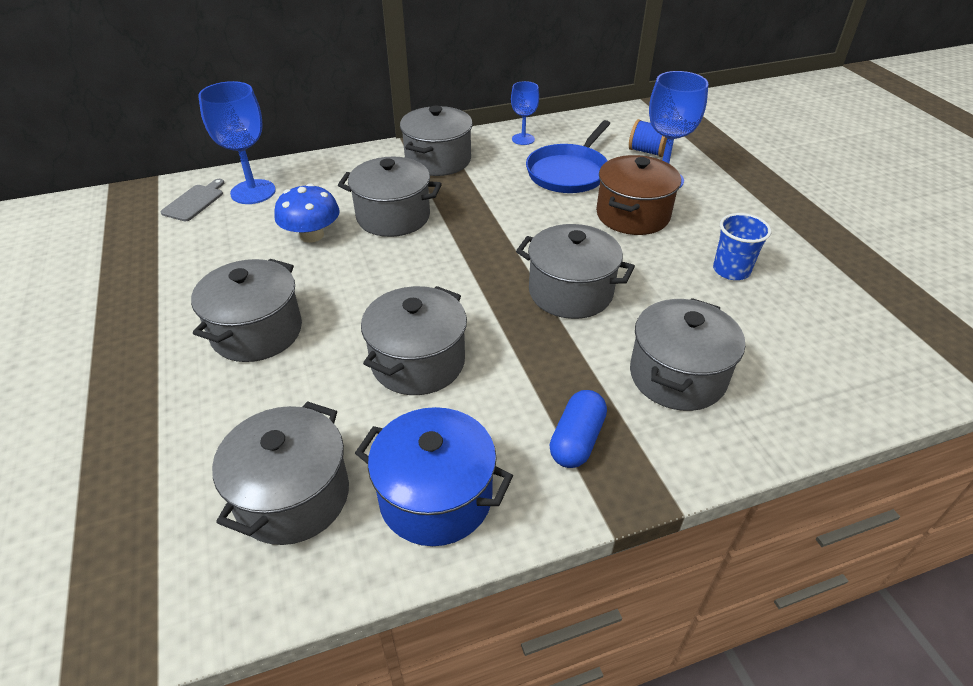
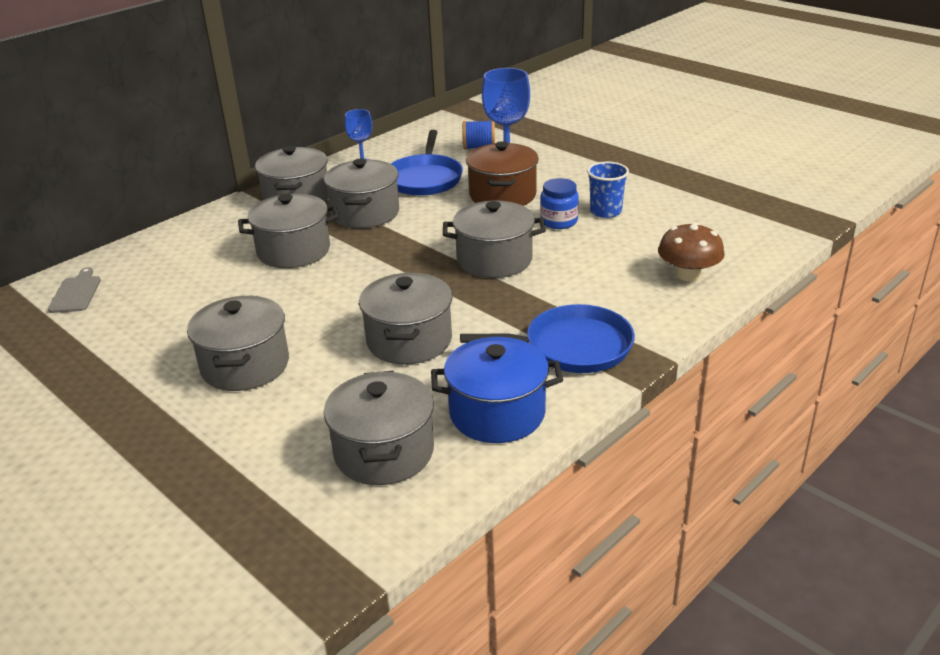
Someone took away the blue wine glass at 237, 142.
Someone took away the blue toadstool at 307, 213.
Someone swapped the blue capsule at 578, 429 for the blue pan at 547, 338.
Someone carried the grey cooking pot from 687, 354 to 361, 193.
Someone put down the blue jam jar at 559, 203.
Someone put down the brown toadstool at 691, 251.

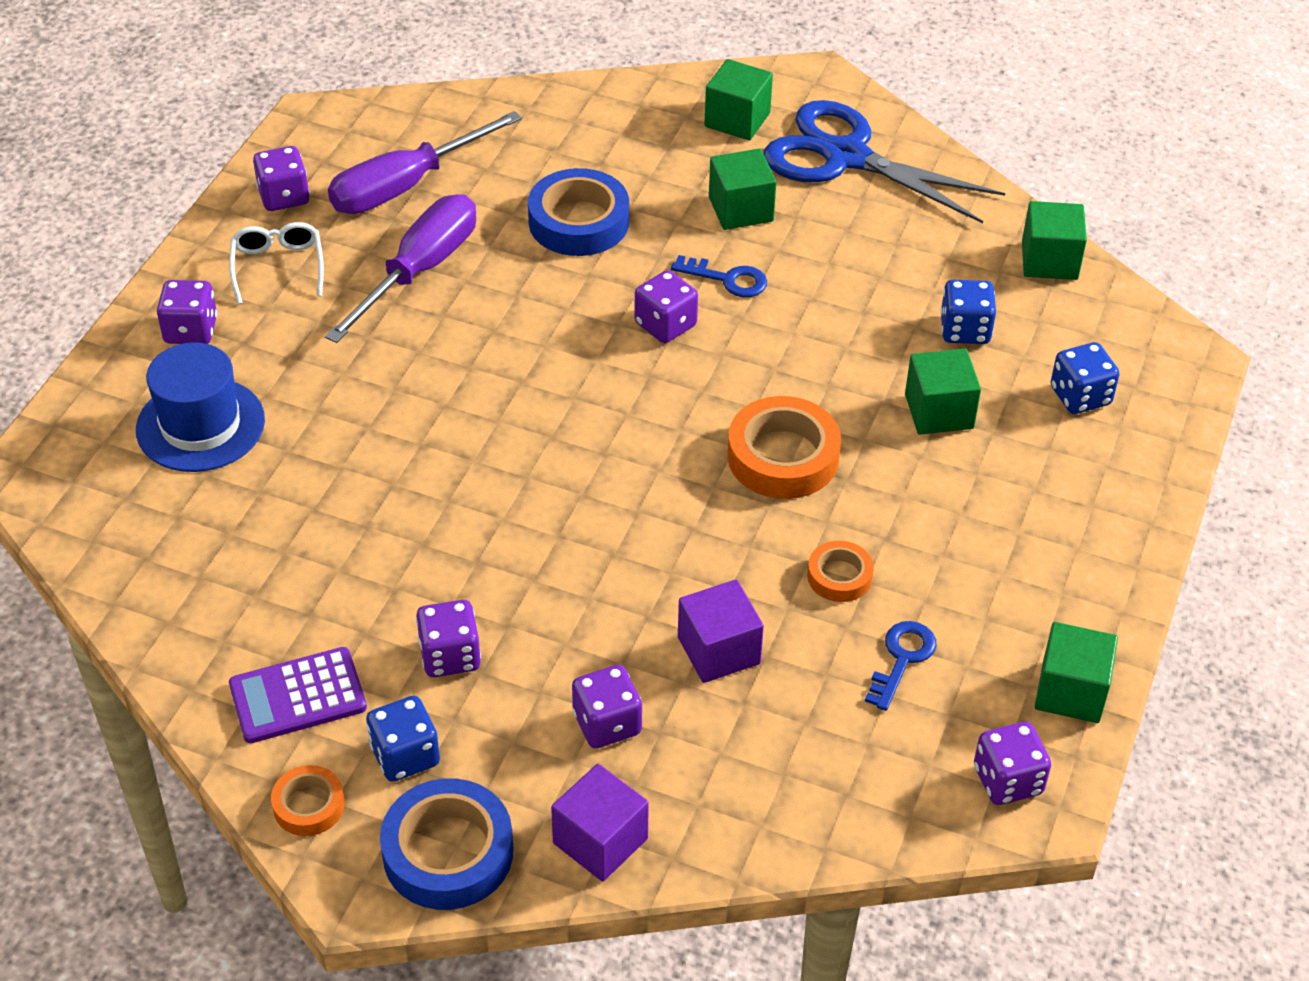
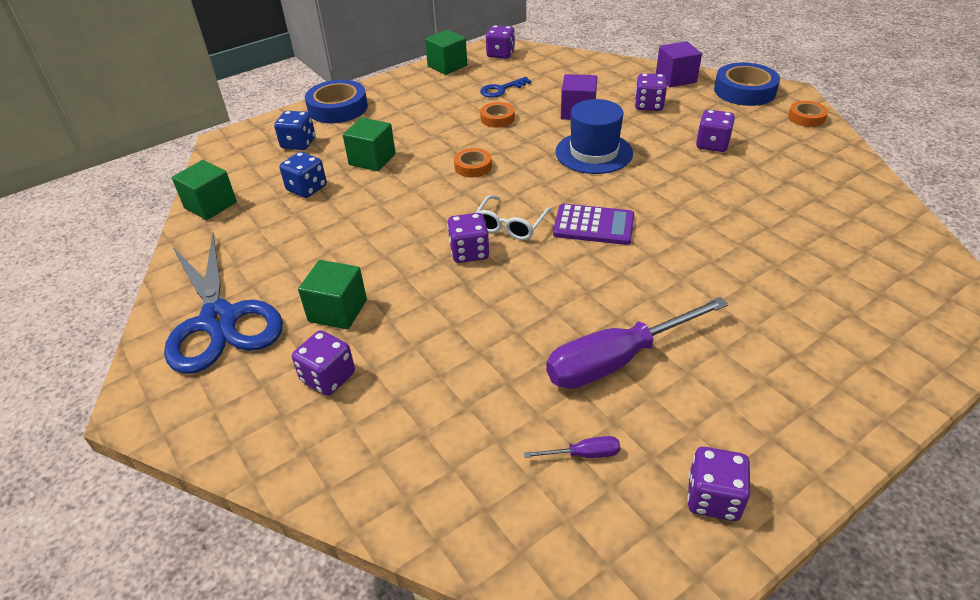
Someone carried the blue top hat from 200, 407 to 594, 136.
Someone carried the violet die from 187, 312 to 323, 363.
Someone carried the snow-white glasses from 276, 263 to 513, 217.
Someone carried the violet adding machine from 298, 695 to 593, 224.
Someone scaled the violet screwdriver at 425, 162 by 0.41.
Someone took away the blue die at 403, 739.
Someone carried the blue tape from 578, 212 to 336, 101.
Someone took away the blue key at 719, 276.
Someone took away the green block at 738, 99.
Someone scaled the orange-coloured tape at 784, 447 by 0.55.

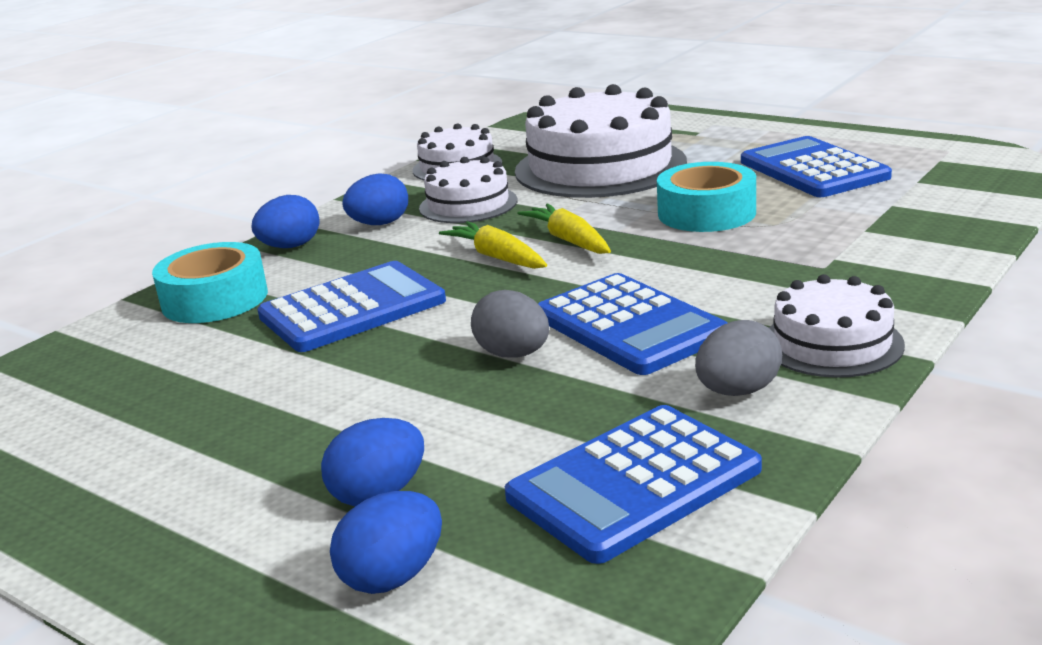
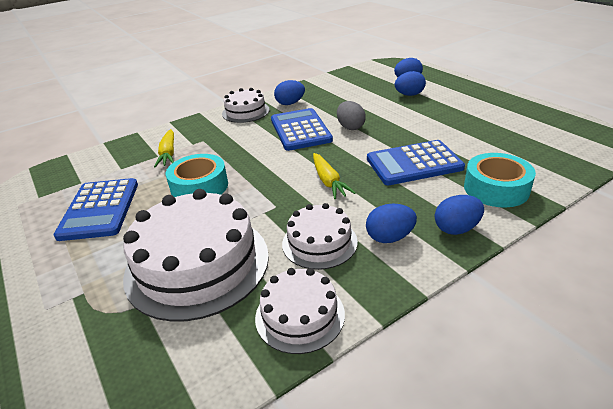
Someone took away the blue adding machine at 633, 484.
Someone carried the golden toy carrot from 564, 228 to 164, 148.
Someone repainted the grey egg at 738, 358, which became the blue egg at 289, 92.

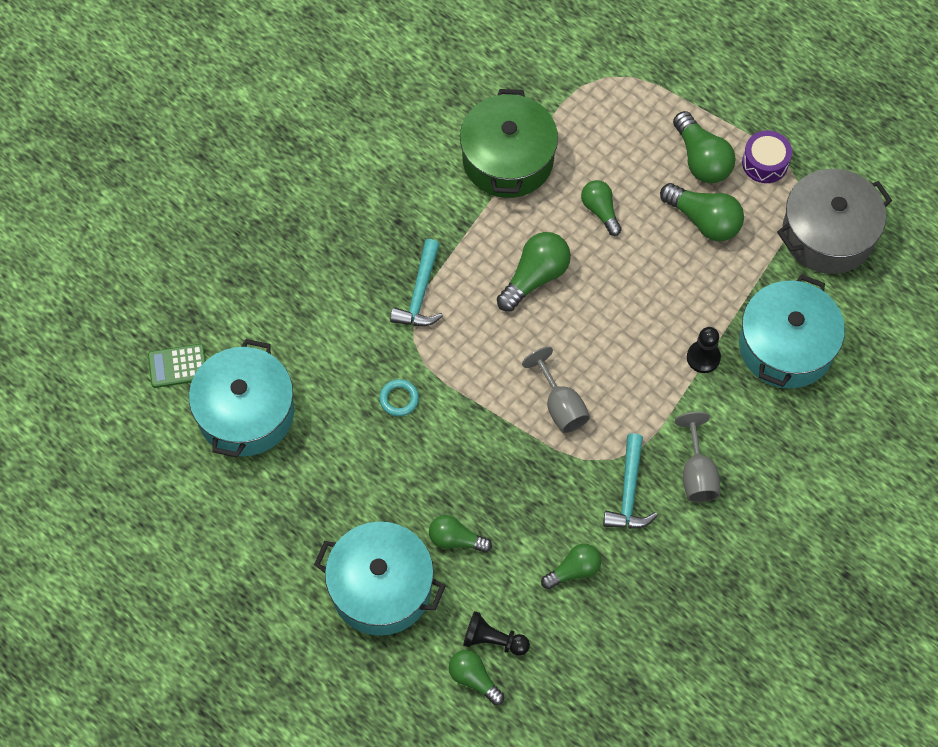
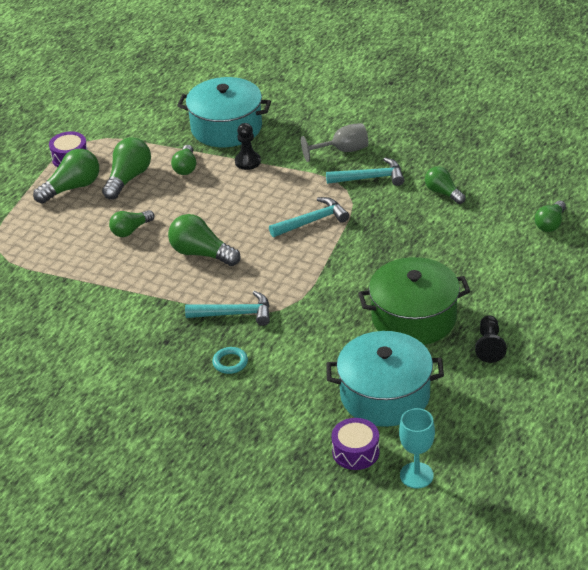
Someone swapped the green adding machine at 177, 366 for the violet snare drum at 356, 444.
Someone took away the turquoise cooking pot at 379, 579.
Someone carried the turquoise ring from 399, 397 to 230, 360.
Someone carried the green light bulb from 460, 534 to 183, 160.
Someone carried the green cooking pot from 509, 143 to 414, 301.
Someone carried the ebony game pawn from 496, 633 to 491, 339.
Someone swapped the grey wine glass at 556, 390 for the turquoise claw hammer at 309, 217.
Someone took away the grey cooking pot at 834, 221.
Someone put down the turquoise wine glass at 417, 448.

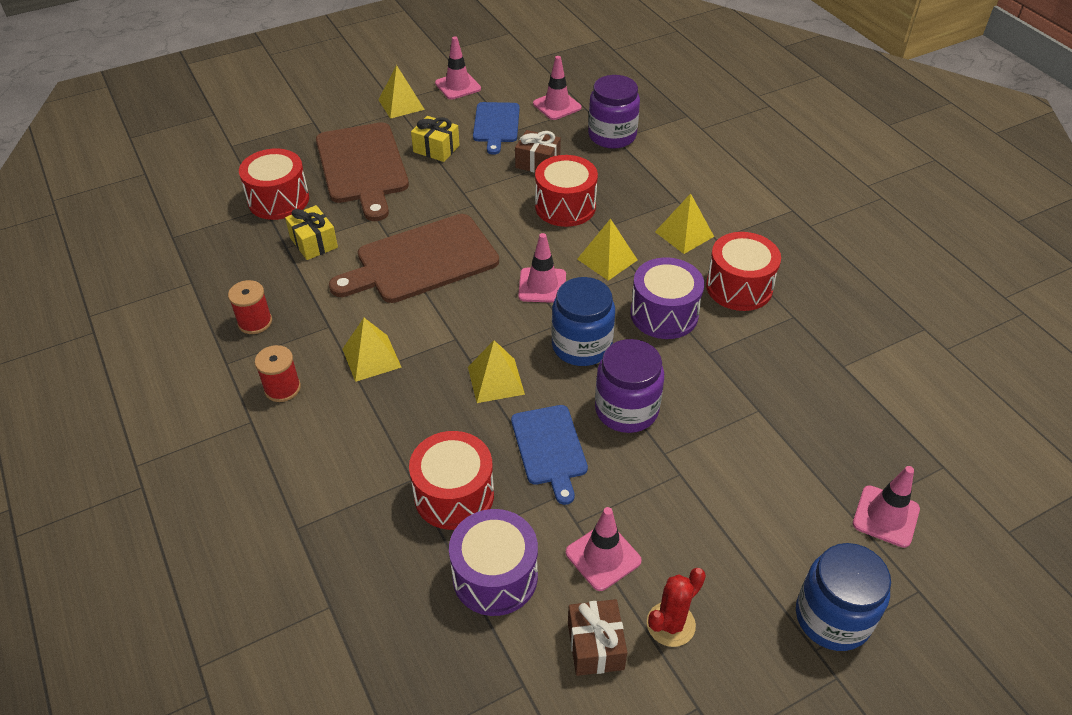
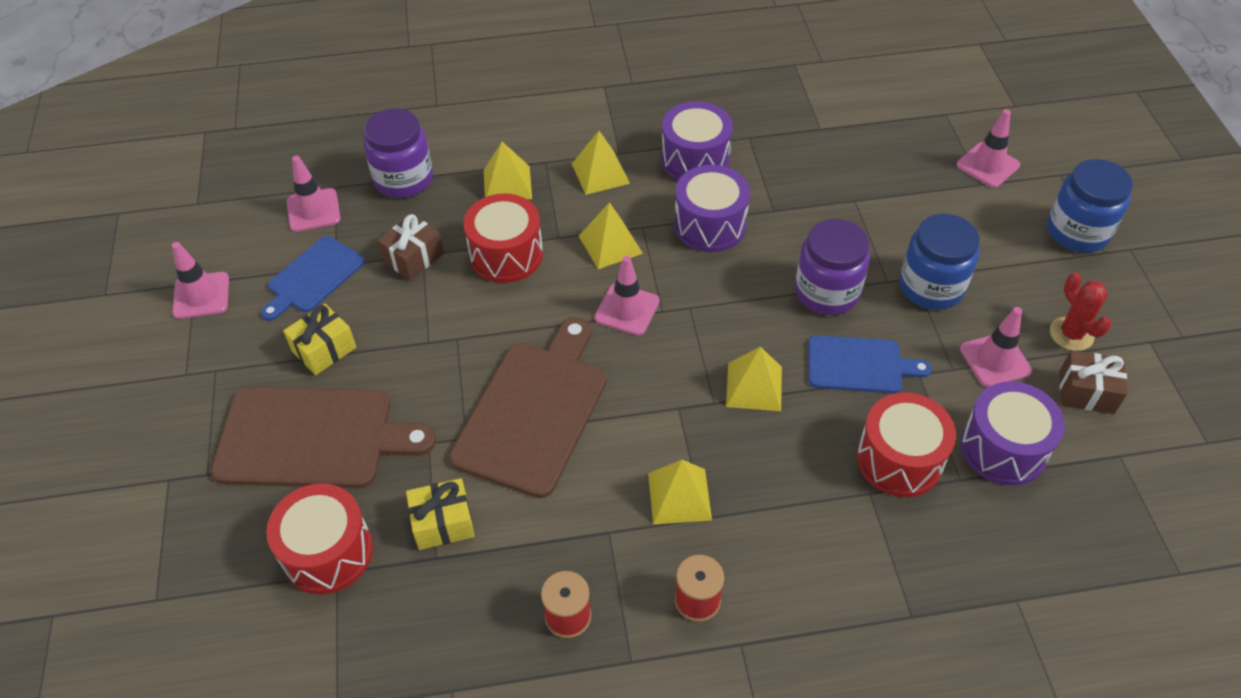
Someone rotated the brown bread board at 414, 258 by 150 degrees counterclockwise.
Someone carried the golden solid pyramid from 401, 92 to 508, 170.
Someone rotated the blue bread board at 496, 128 by 105 degrees clockwise.
Someone carried the blue jam jar from 583, 321 to 940, 262.
Someone repainted the red snare drum at 743, 271, which became the violet snare drum at 697, 140.

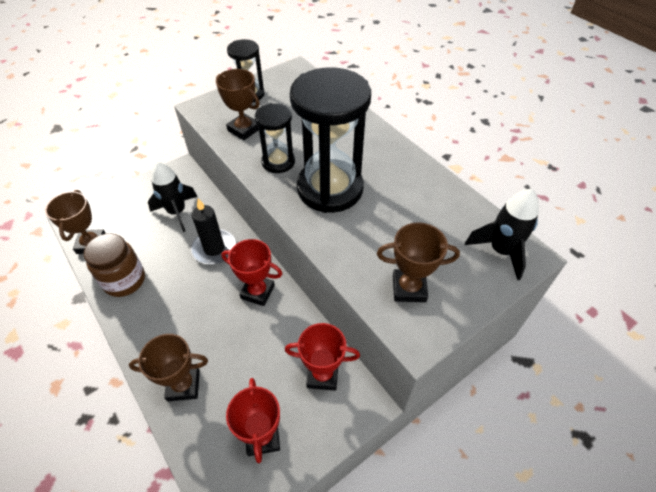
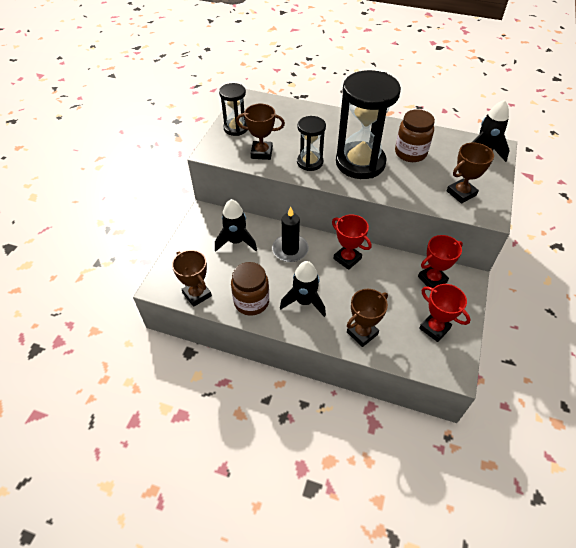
Someone rotated the red award cup at 251, 272 by 60 degrees clockwise.
Someone put down the ebony toy rocket at 303, 289.
Someone put down the brown jam jar at 415, 135.

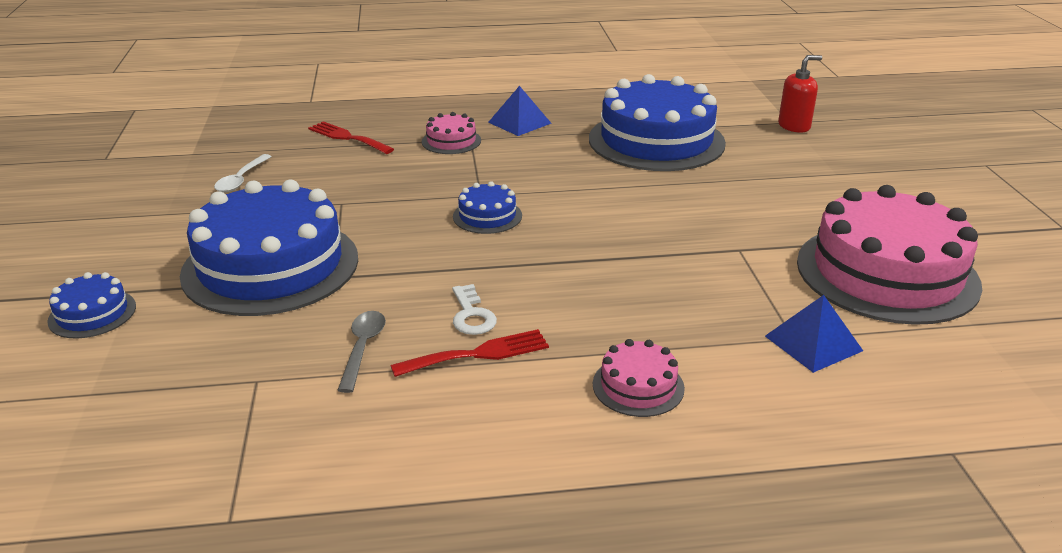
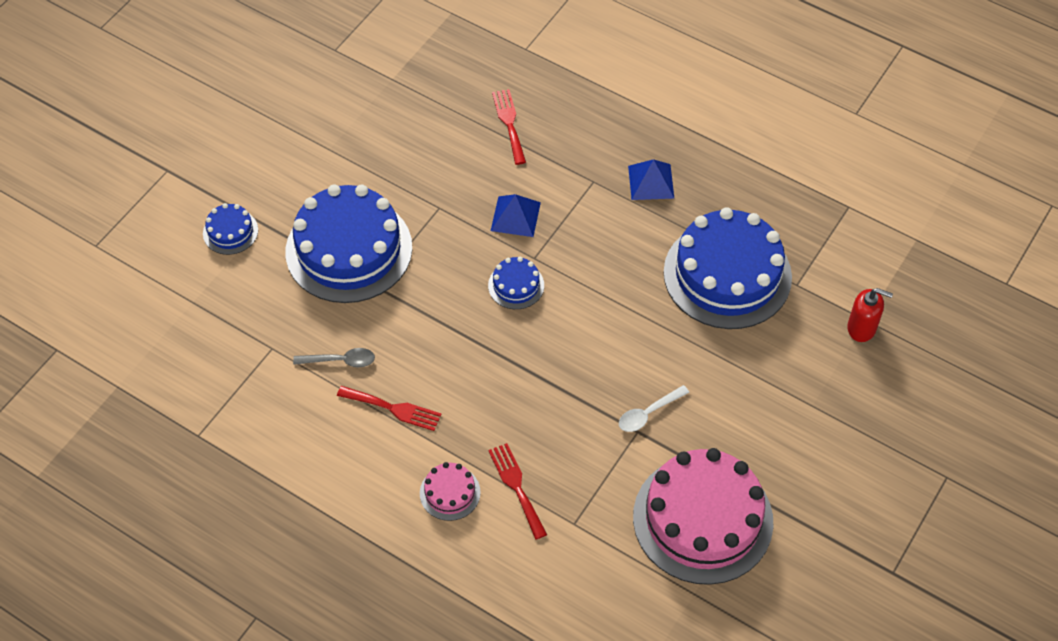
Someone carried the snow-white spoon from 243, 173 to 654, 408.
Someone rotated the grey spoon at 361, 352 by 45 degrees clockwise.
Someone took away the pink gateau at 451, 133.
Someone took away the snow-white key at 474, 309.
Someone carried the blue solid pyramid from 814, 334 to 516, 215.
Someone put down the red table fork at 517, 491.

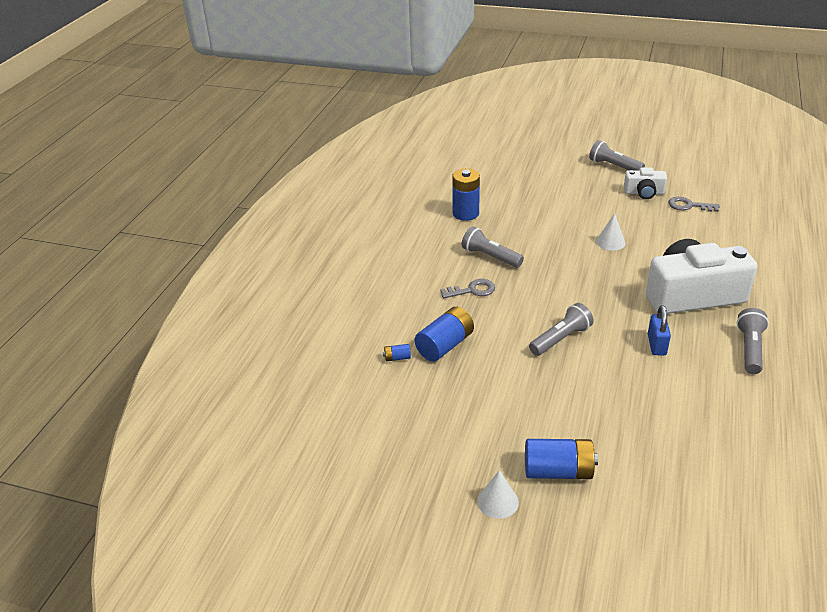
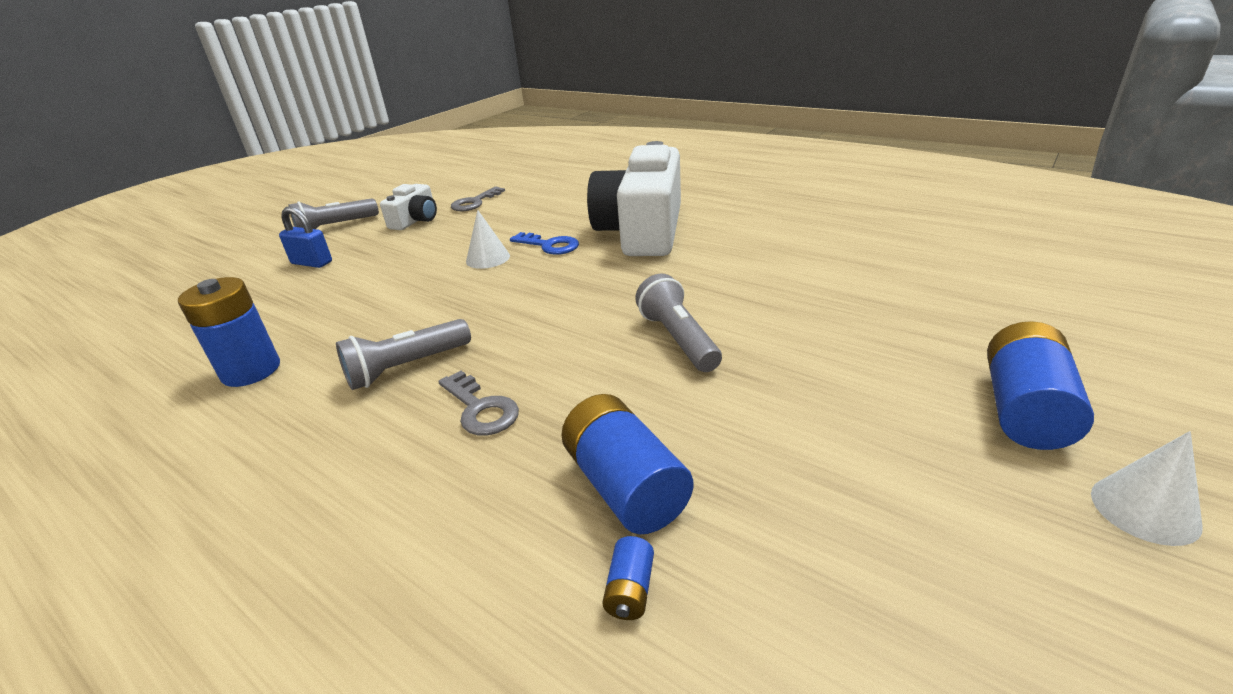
Someone rotated the grey key at 467, 289 by 135 degrees clockwise.
Someone carried the blue lock from 659, 330 to 305, 237.
Someone took away the grey torch at 752, 341.
Someone put down the blue key at 544, 243.

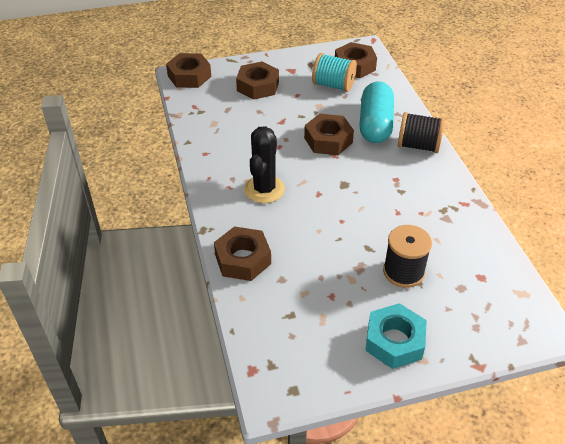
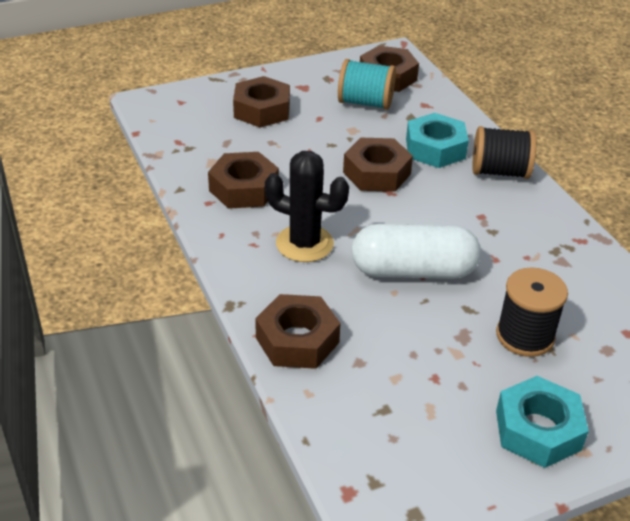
Someone carried the brown hex nut from 188, 70 to 243, 180.
Someone rotated the ebony cactus at 264, 164 by 75 degrees counterclockwise.
Someone swapped the turquoise capsule at 377, 112 for the turquoise hex nut at 437, 140.
Someone put down the snow-white capsule at 416, 251.

